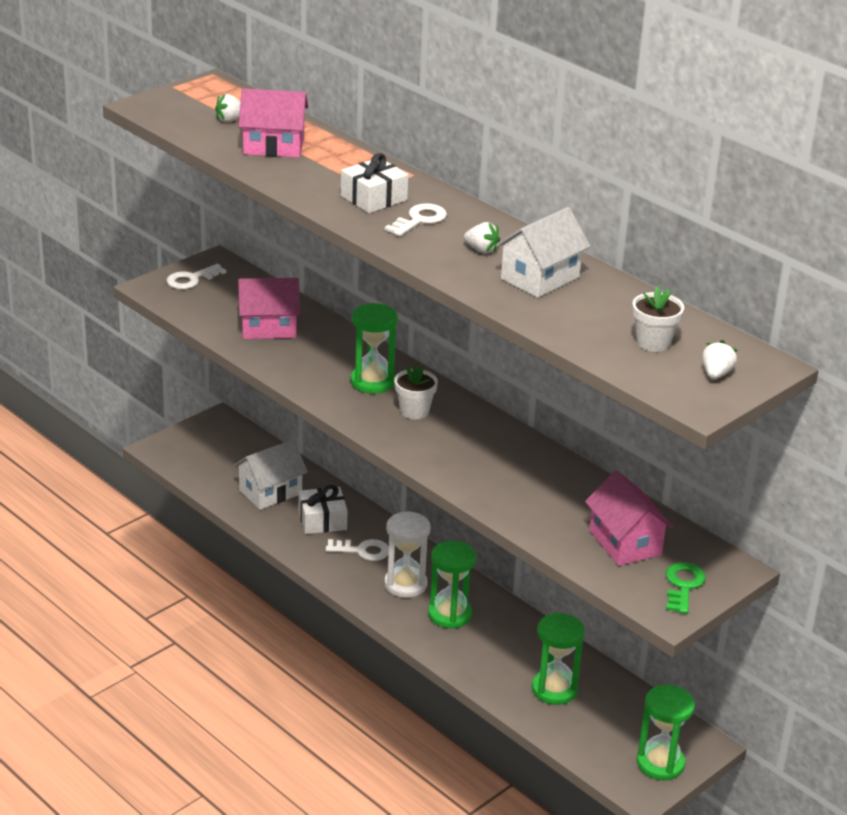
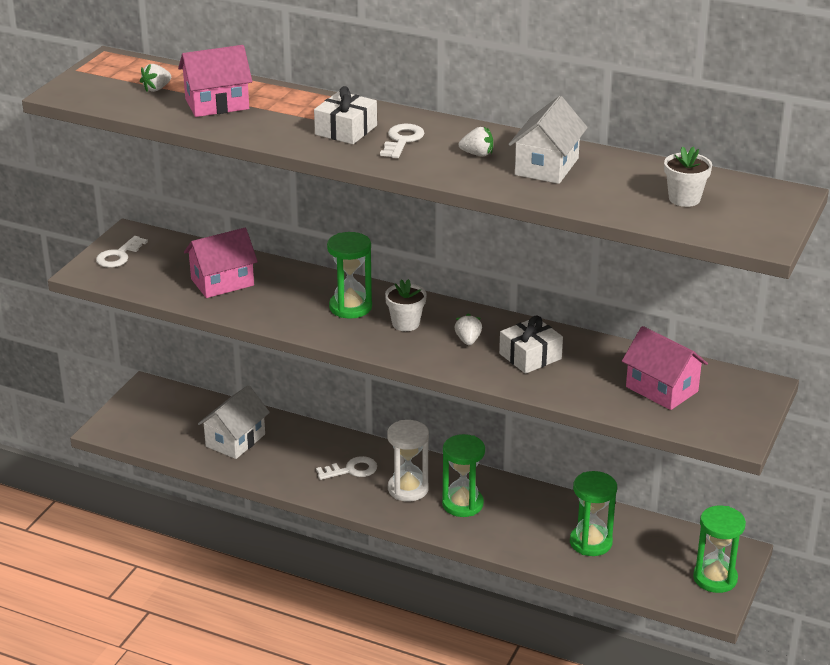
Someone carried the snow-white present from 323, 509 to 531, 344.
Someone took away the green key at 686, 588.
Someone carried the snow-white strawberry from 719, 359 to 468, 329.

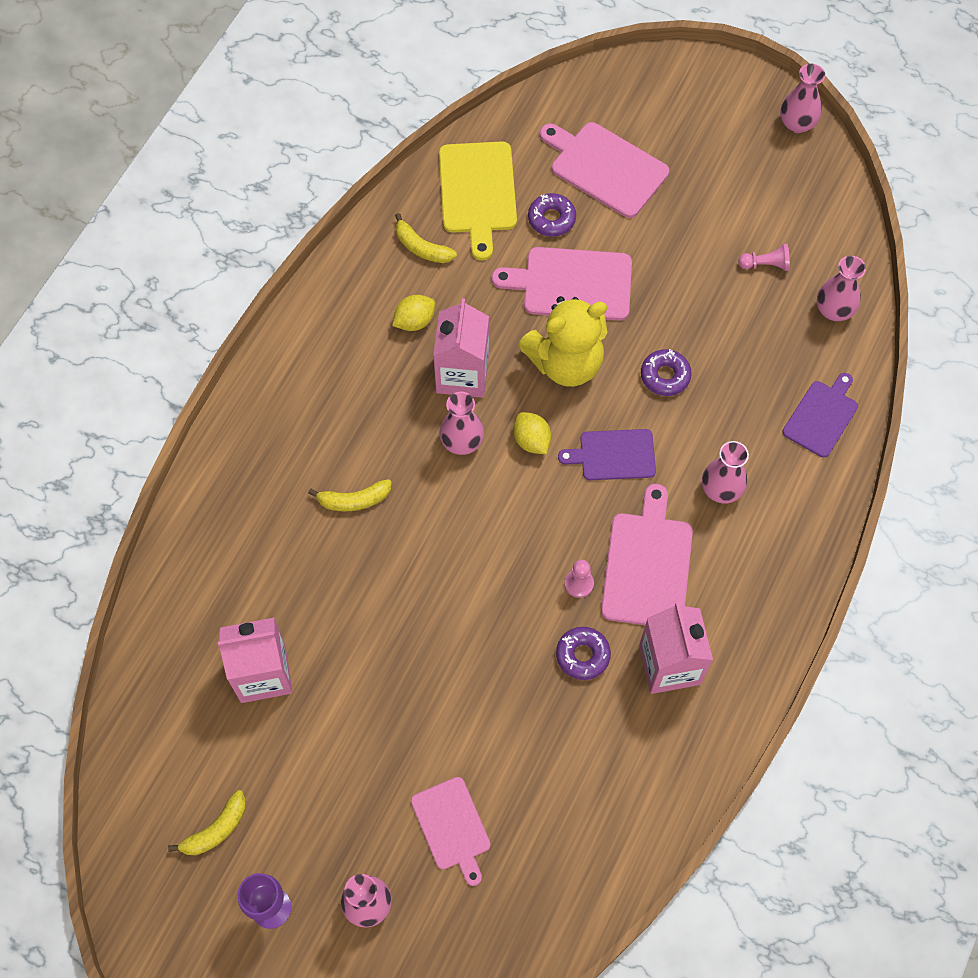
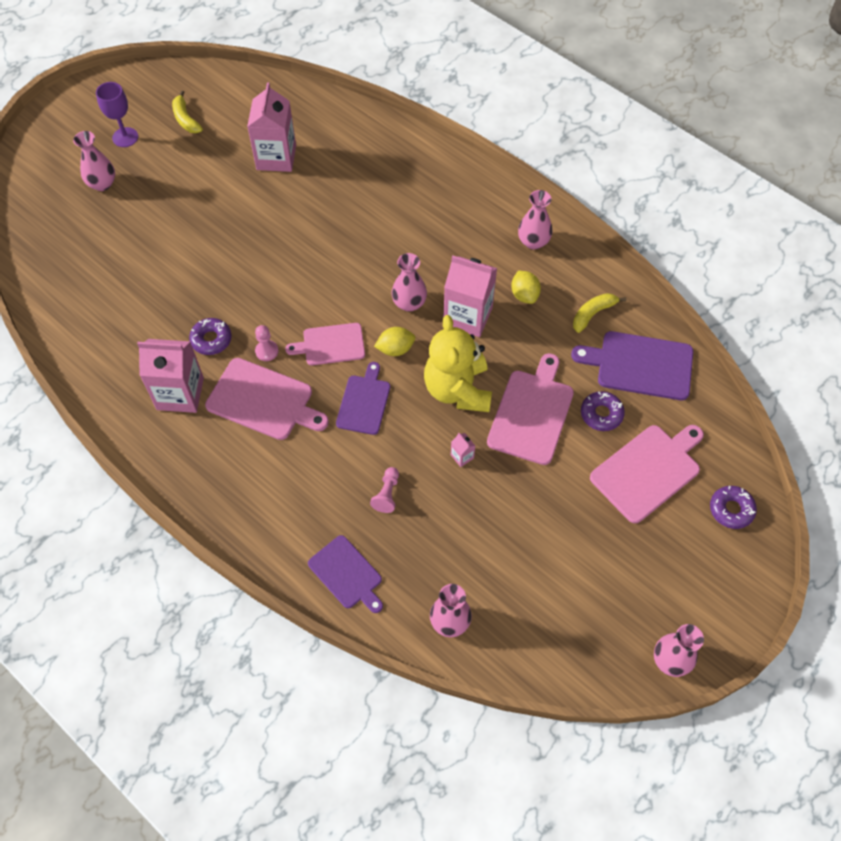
Someone took away the golden banana fruit at 350, 495.
Someone carried the pink bread board from 450, 831 to 325, 344.
Someone repainted the golden bread board at 478, 200, which became the violet bread board at 632, 365.
Someone carried the violet glazed donut from 666, 372 to 733, 507.
Someone carried the pink tall vase from 725, 472 to 535, 220.
Someone carried the pink game pawn from 764, 257 to 384, 490.
Someone put down the pink milk carton at 463, 450.

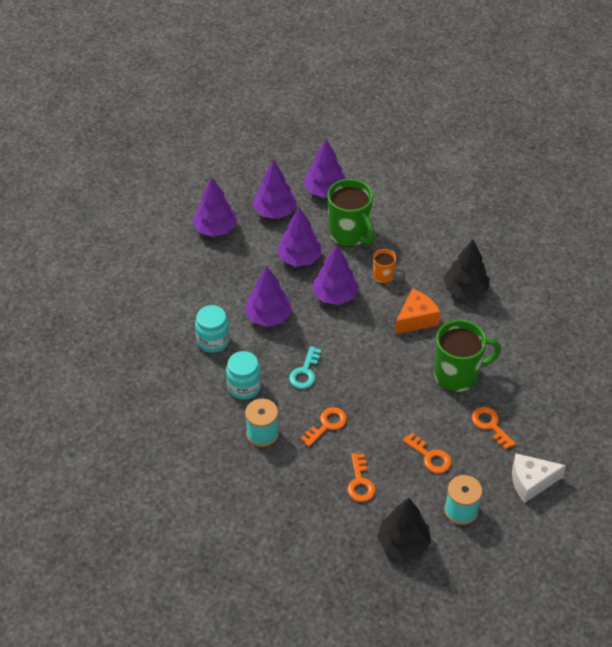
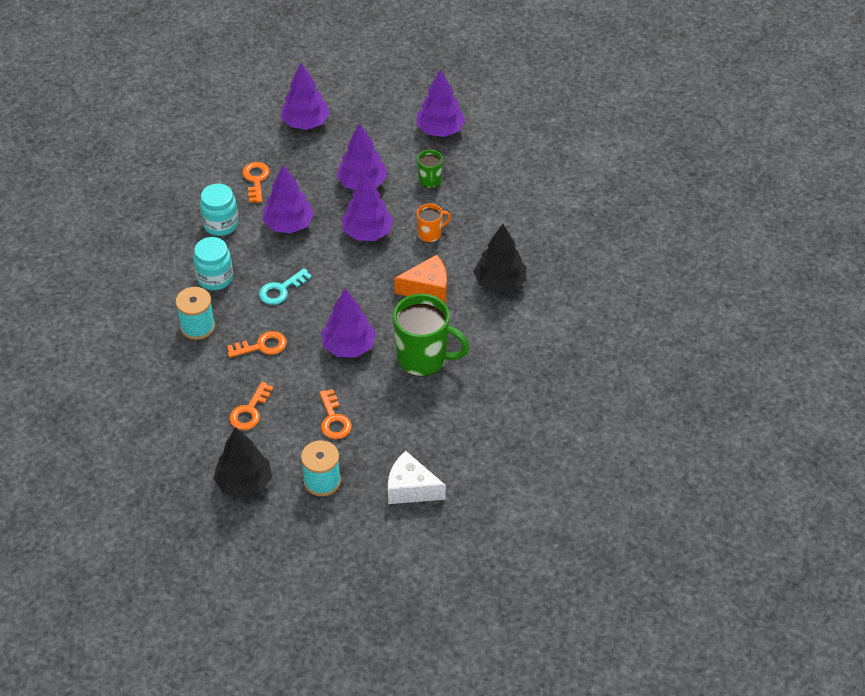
Someone carried the violet tree from 275, 189 to 348, 322.
Someone scaled the green coffee mug at 351, 213 by 0.50.
Someone carried the orange-coloured key from 494, 428 to 256, 182.

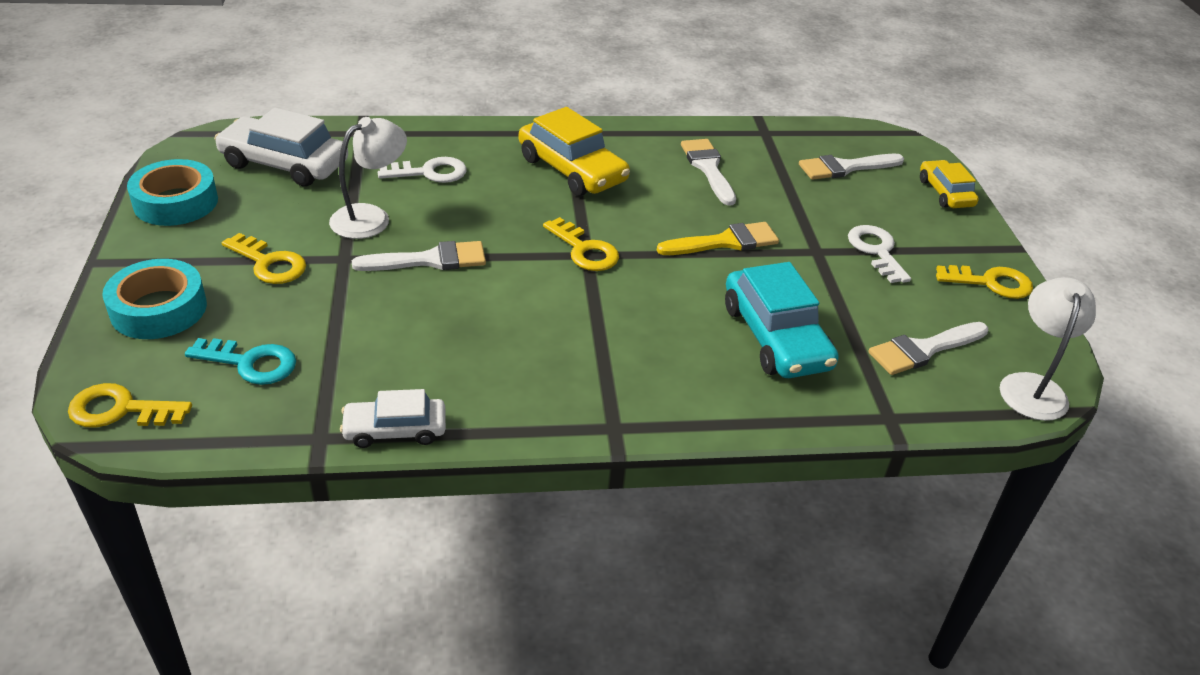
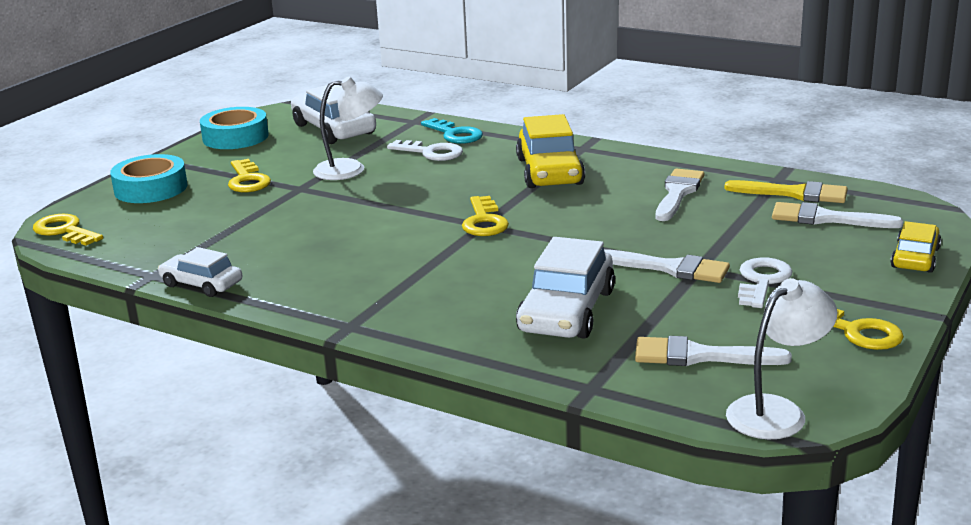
Someone carried the turquoise key from 240, 361 to 452, 131.
Someone carried the snow-white paint brush from 419, 256 to 667, 266.
Someone carried the golden paint brush from 718, 238 to 786, 191.
Someone repainted the turquoise car at 782, 320, which became the snow-white car at 565, 288.

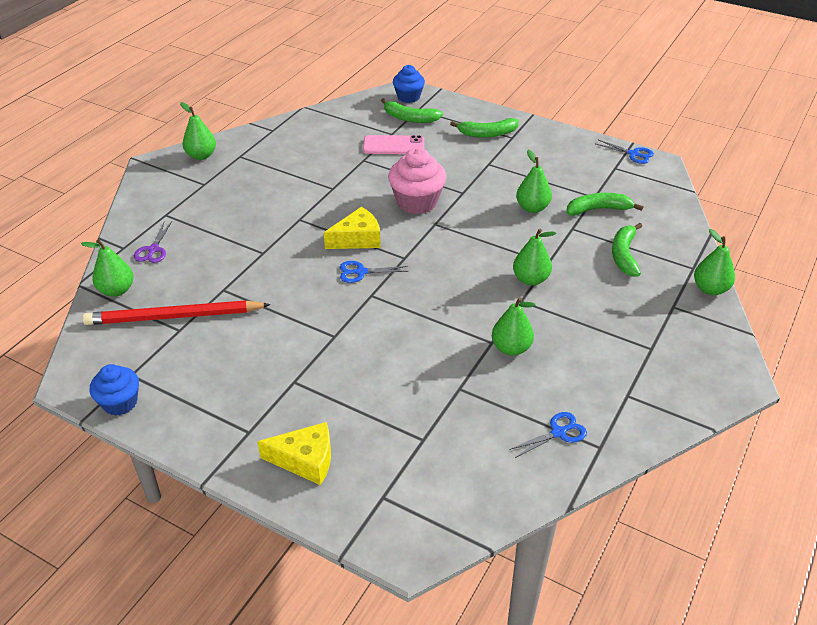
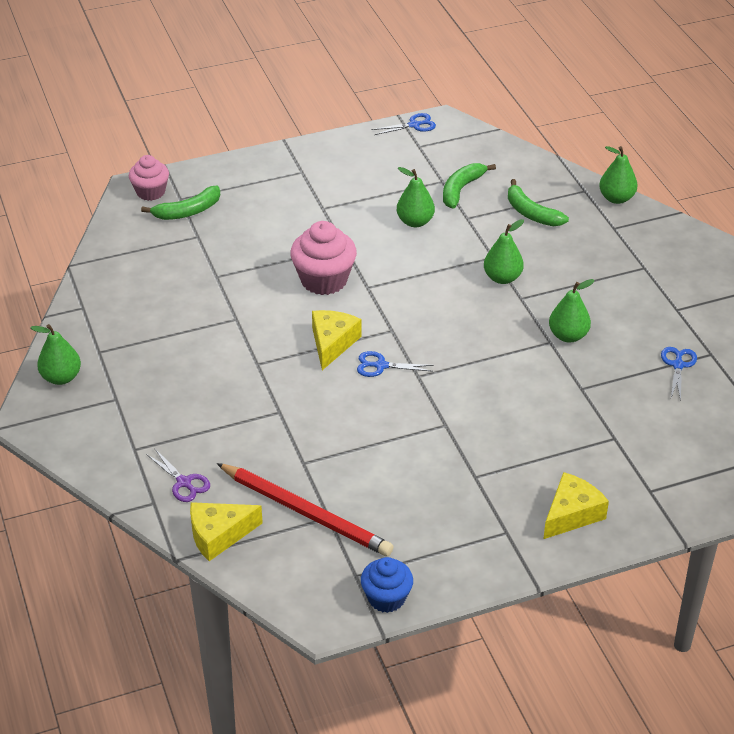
Someone swapped the green pear at 107, 268 for the golden piece of cheese at 226, 531.
Someone rotated the red pencil at 176, 312 by 90 degrees counterclockwise.
Someone rotated the blue scissors at 374, 272 by 60 degrees clockwise.
Someone took away the pink smartphone at 393, 144.
Someone repainted the blue muffin at 409, 84, which became the pink muffin at 149, 178.
Someone took away the green banana fruit at 484, 128.

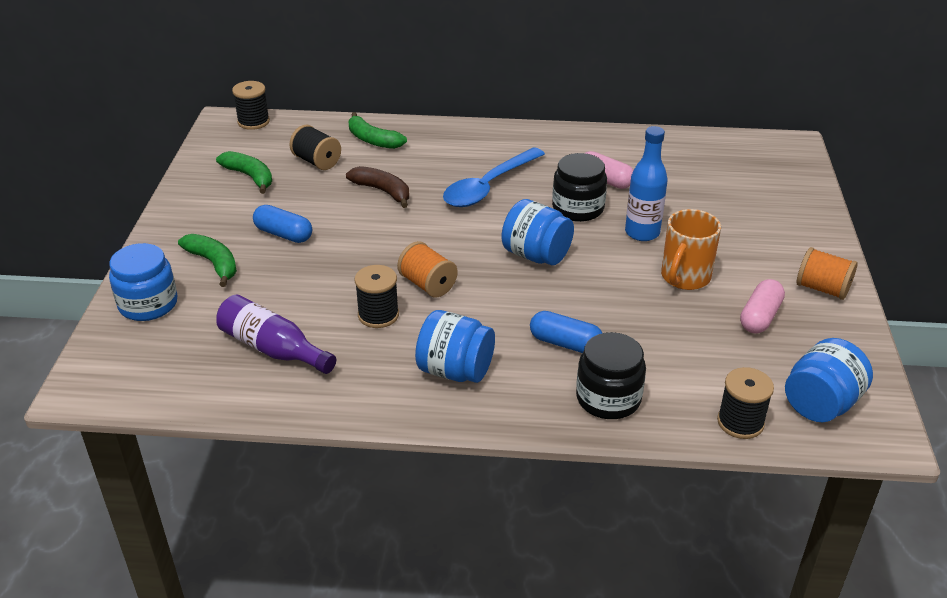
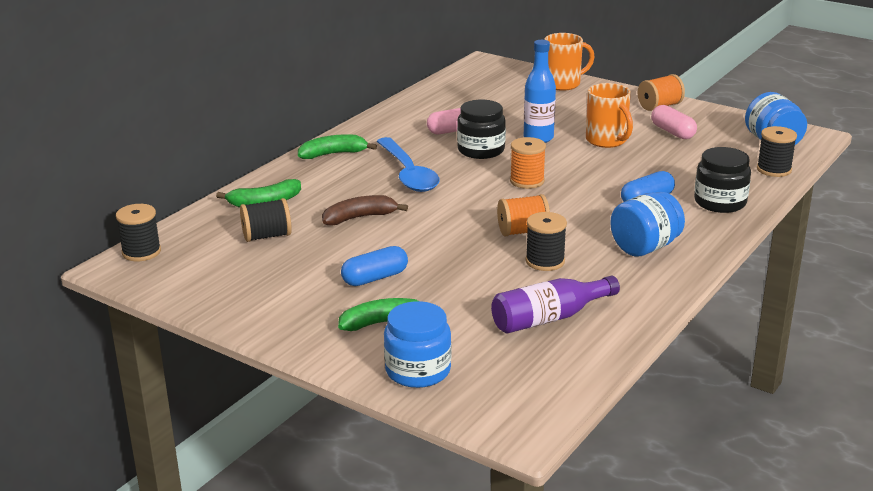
Someone carried the green banana fruit from 244, 172 to 337, 146.
Someone swapped the blue jam jar at 538, 232 for the orange-coloured spool at 528, 163.
Someone put down the orange-coloured coffee mug at 569, 62.

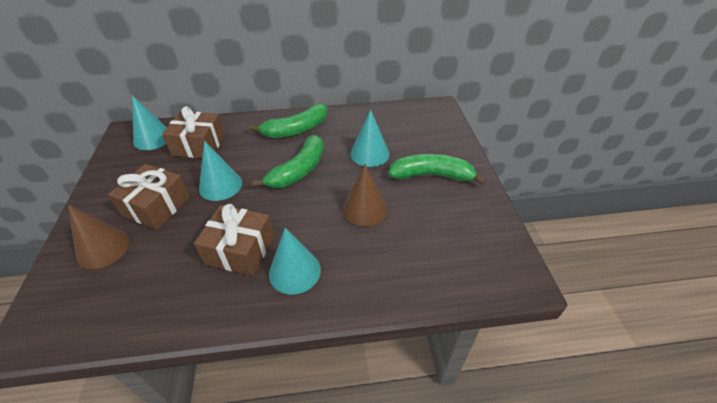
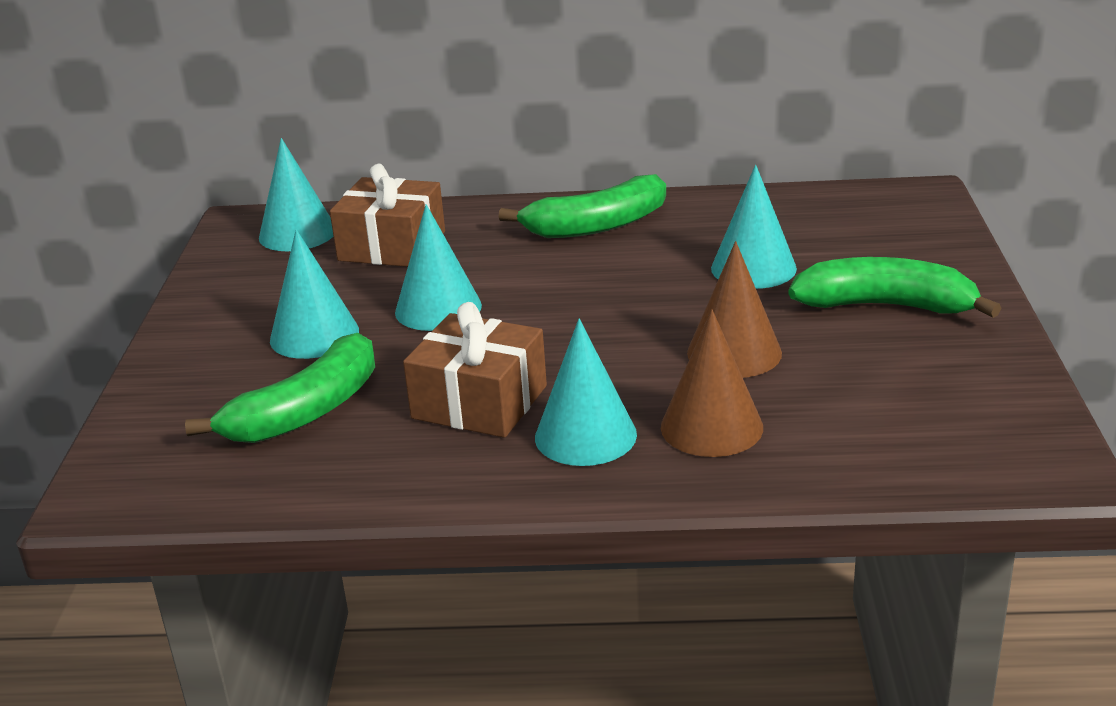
Someone carried the brown solid cone from 99, 236 to 712, 383.
Someone swapped the brown present at 149, 196 for the turquoise solid cone at 314, 294.
Someone carried the green banana fruit from 288, 161 to 280, 388.

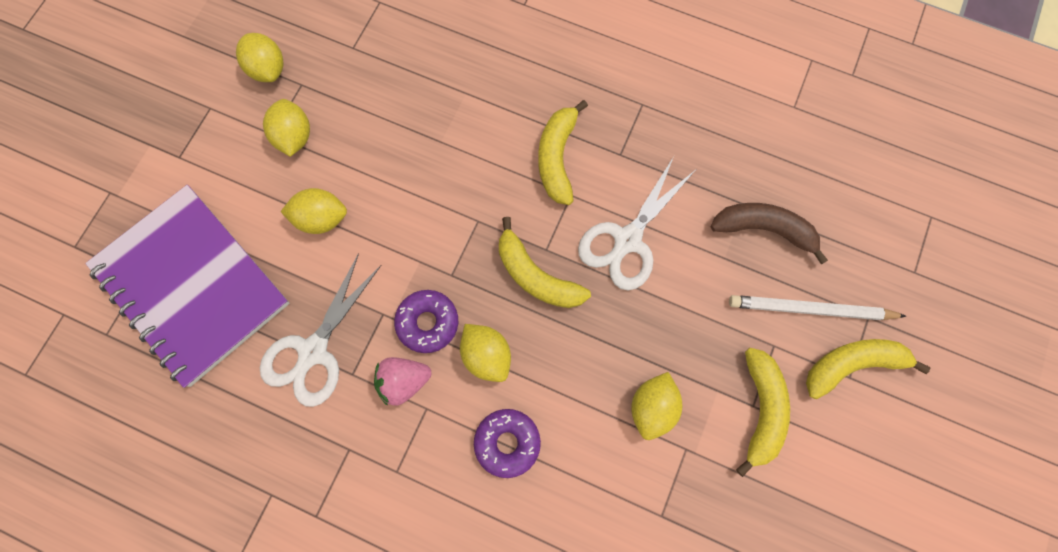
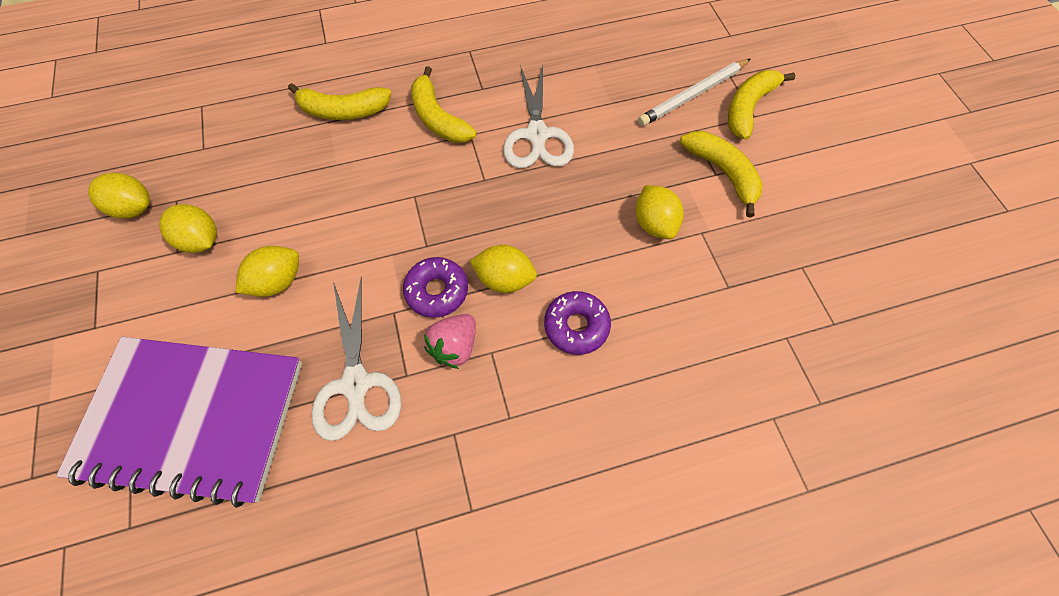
Someone carried the golden banana fruit from 545, 262 to 339, 101.
Someone took away the brown banana fruit at 769, 234.

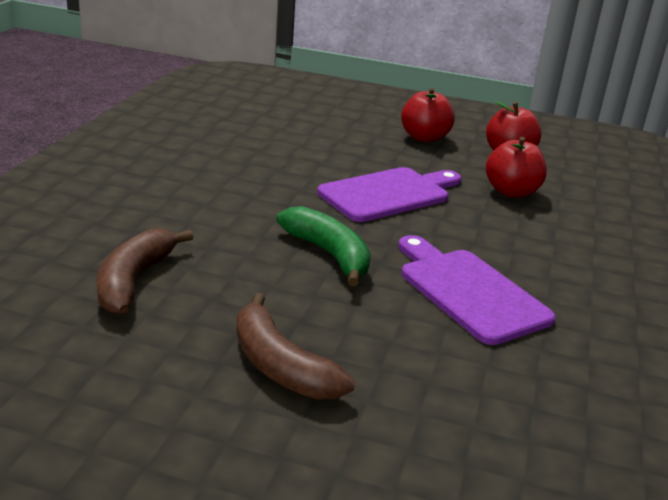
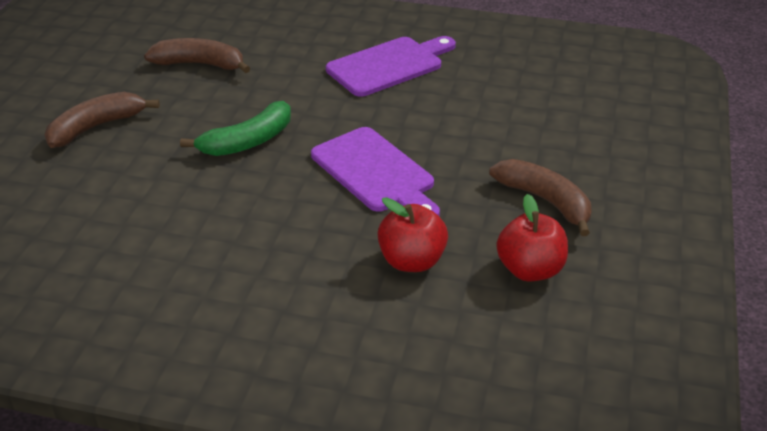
Someone carried the violet bread board from 477, 290 to 391, 66.
Someone swapped the red apple fruit at 428, 114 for the brown banana fruit at 540, 197.

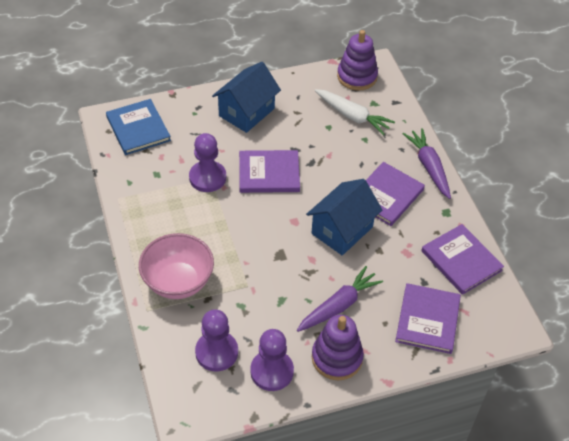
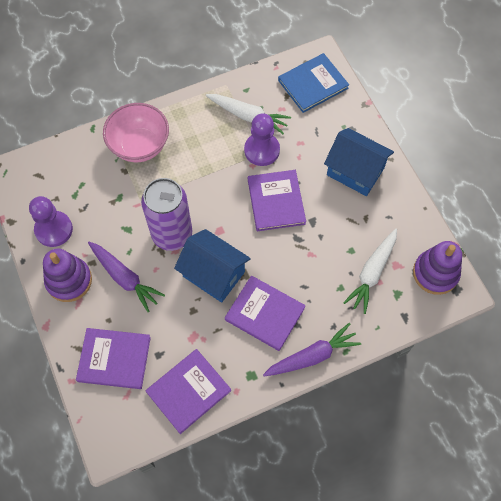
Someone took away the violet game pawn at 216, 340.
Someone put down the violet can at 167, 214.
Someone put down the snow-white toy carrot at 248, 114.

